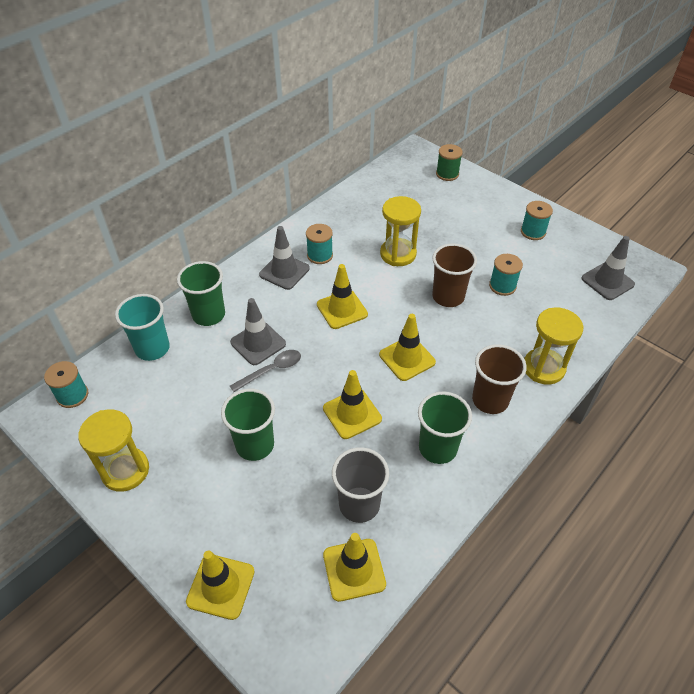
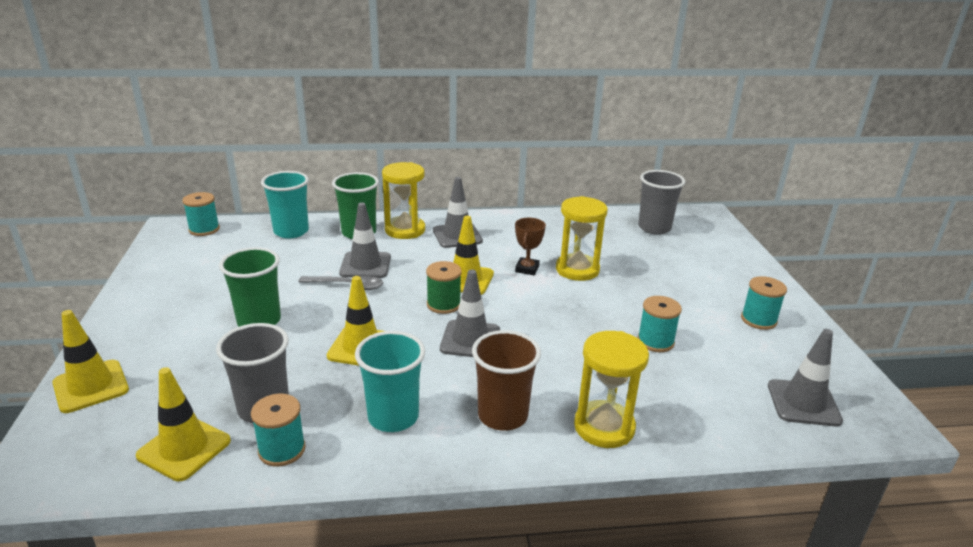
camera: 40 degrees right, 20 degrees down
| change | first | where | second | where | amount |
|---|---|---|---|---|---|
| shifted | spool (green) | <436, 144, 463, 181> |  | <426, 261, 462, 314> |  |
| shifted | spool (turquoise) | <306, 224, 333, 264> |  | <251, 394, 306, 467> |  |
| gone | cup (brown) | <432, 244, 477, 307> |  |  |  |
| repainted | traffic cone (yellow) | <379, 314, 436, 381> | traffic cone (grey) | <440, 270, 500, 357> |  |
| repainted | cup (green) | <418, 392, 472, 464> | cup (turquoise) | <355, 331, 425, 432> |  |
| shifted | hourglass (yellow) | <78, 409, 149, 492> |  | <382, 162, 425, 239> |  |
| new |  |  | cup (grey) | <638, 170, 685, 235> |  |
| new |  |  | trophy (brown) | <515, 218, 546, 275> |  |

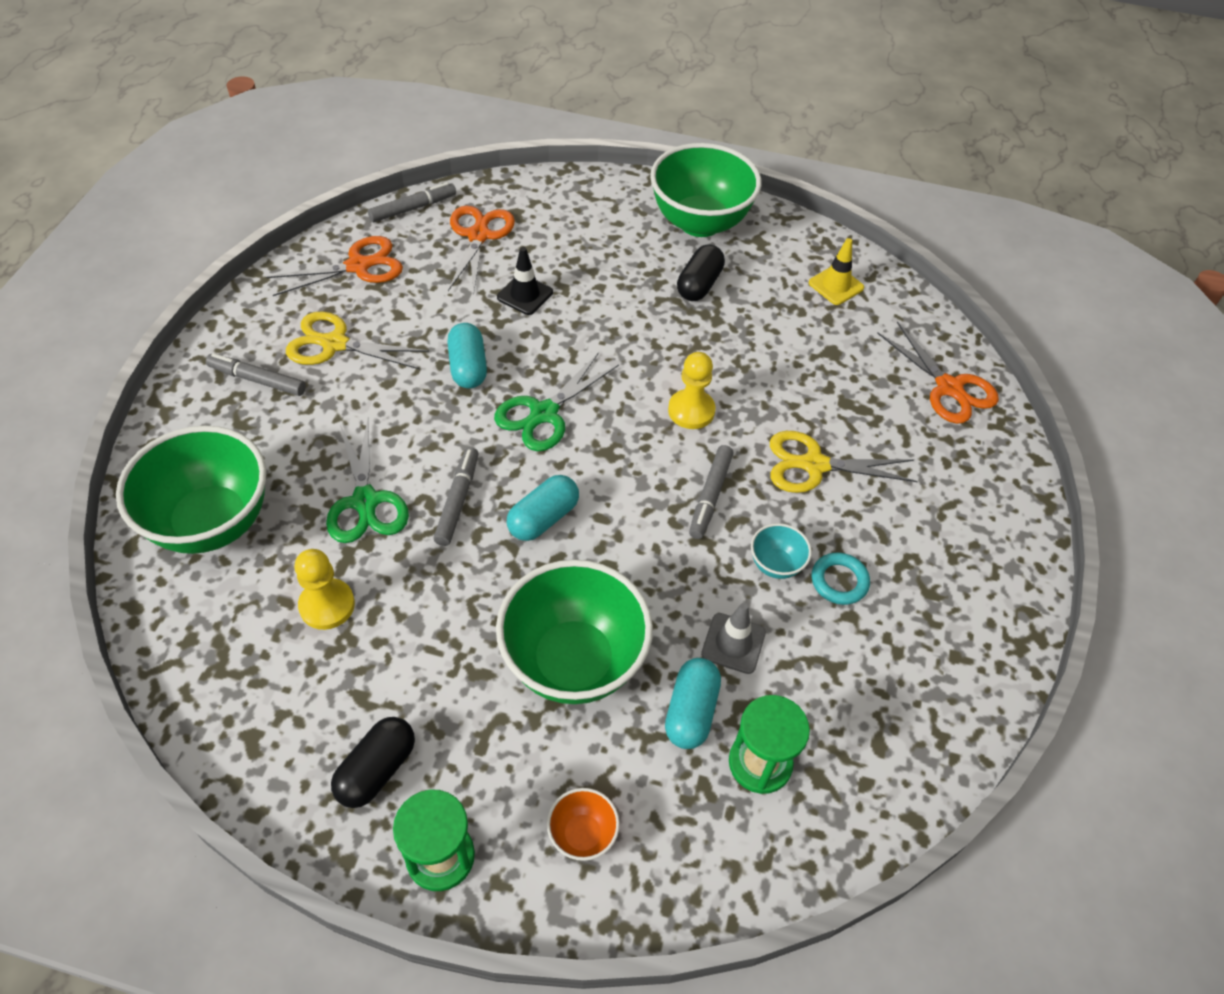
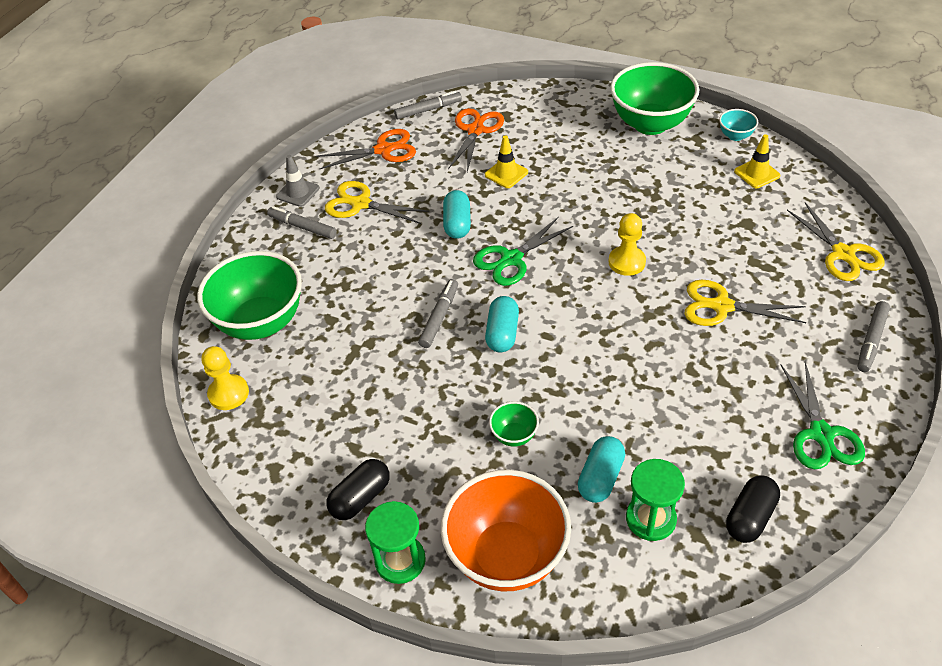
camera: 15 degrees right, 5 degrees down
| change | first | where | second | where | amount |
|---|---|---|---|---|---|
| shifted | capsule (black) | <677, 244, 725, 301> |  | <726, 475, 780, 543> |  |
| repainted | traffic cone (black) | <497, 247, 553, 315> | traffic cone (yellow) | <485, 135, 528, 188> |  |
| repainted | scissors (orange) | <877, 321, 999, 424> | scissors (yellow) | <787, 202, 885, 281> |  |
| shifted | scissors (green) | <326, 419, 409, 543> |  | <781, 361, 865, 469> |  |
| shifted | marker (grey) | <689, 445, 734, 539> |  | <858, 301, 890, 372> |  |
| rotated | capsule (turquoise) | <507, 475, 579, 541> |  | <485, 296, 519, 353> | 45 degrees counterclockwise |
| shifted | bowl (turquoise) | <751, 523, 812, 579> |  | <719, 109, 758, 141> |  |
| shifted | pawn (yellow) | <295, 549, 355, 630> |  | <201, 346, 249, 410> |  |
| gone | ring (turquoise) | <812, 553, 870, 605> |  |  |  |
| scaled | bowl (green) | <496, 559, 653, 704> |  | <489, 401, 539, 447> | x0.43 |
| shifted | traffic cone (grey) | <701, 603, 766, 674> |  | <276, 155, 319, 207> |  |
| scaled | bowl (orange) | <547, 788, 620, 861> |  | <441, 470, 571, 591> | x2.31 |

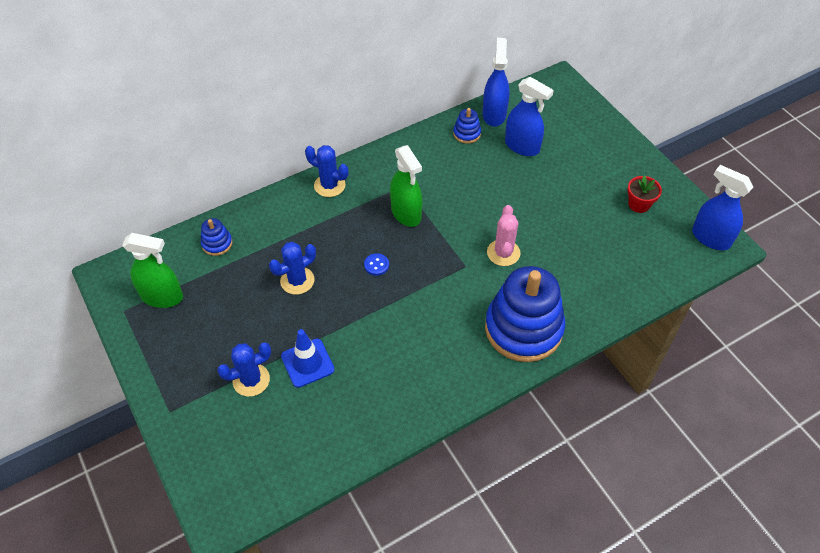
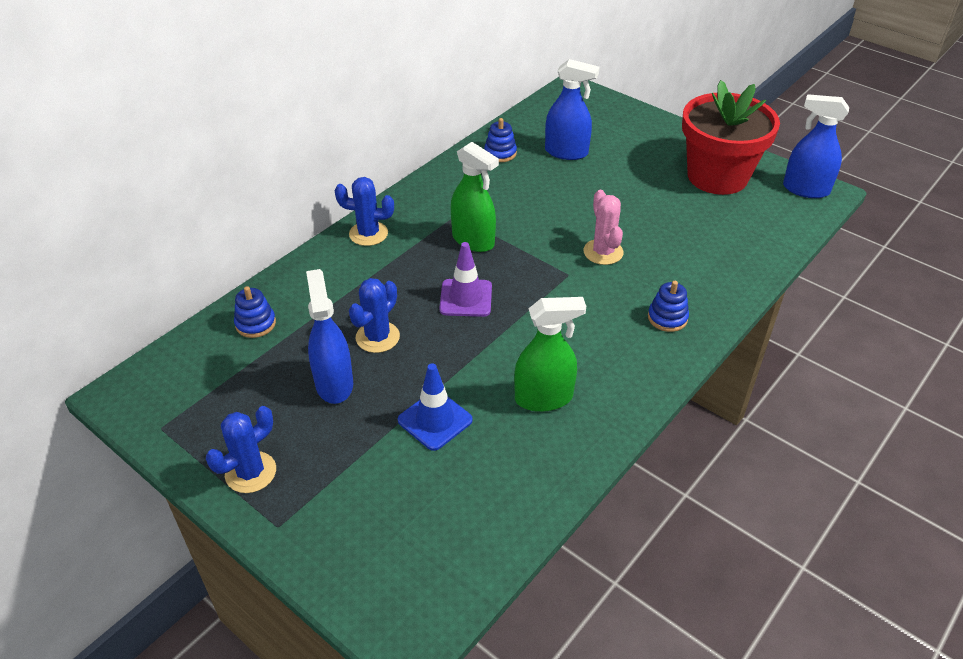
camera: 20 degrees left, 10 degrees down
| change | first | where | second | where | amount |
|---|---|---|---|---|---|
| shifted | spray bottle (blue) | <482, 38, 510, 127> |  | <306, 269, 353, 404> |  |
| scaled | flower pot (red) | <627, 175, 662, 213> |  | <682, 80, 780, 195> | x2.45 |
| shifted | spray bottle (green) | <122, 233, 183, 308> |  | <514, 297, 586, 412> |  |
| swapped | button (blue) | <364, 253, 389, 276> | traffic cone (purple) | <439, 242, 492, 317> |  |
| scaled | stacking toy (blue) | <485, 266, 565, 362> |  | <648, 281, 689, 332> | x0.42 |
| shifted | cactus (blue) | <217, 342, 271, 397> |  | <206, 406, 276, 493> |  |

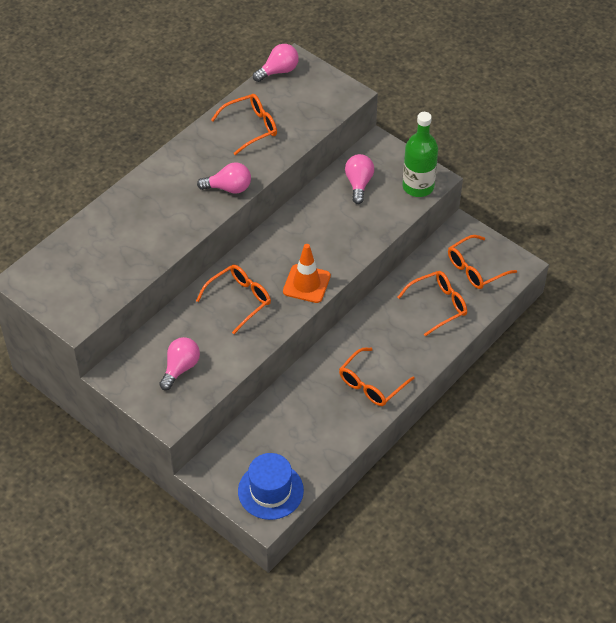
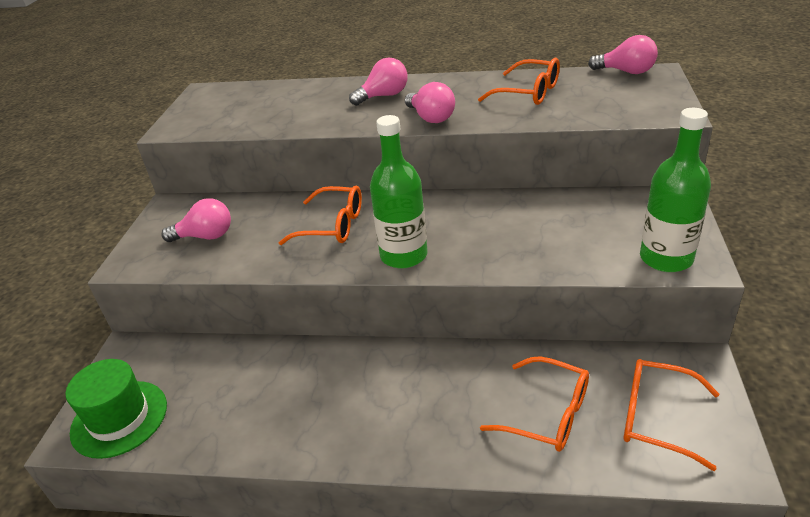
camera: 60 degrees right, 15 degrees down
| change | first | where | second | where | amount |
|---|---|---|---|---|---|
| shifted | light bulb (pink) | <345, 154, 374, 204> |  | <349, 58, 408, 106> |  |
| swapped | traffic cone (orange) | <283, 244, 331, 303> | bottle (green) | <370, 115, 428, 268> |  |
| gone | glasses (orange) | <339, 348, 415, 406> |  |  |  |
| repainted | hat (blue) | <238, 453, 304, 520> | hat (green) | <66, 359, 167, 459> |  |

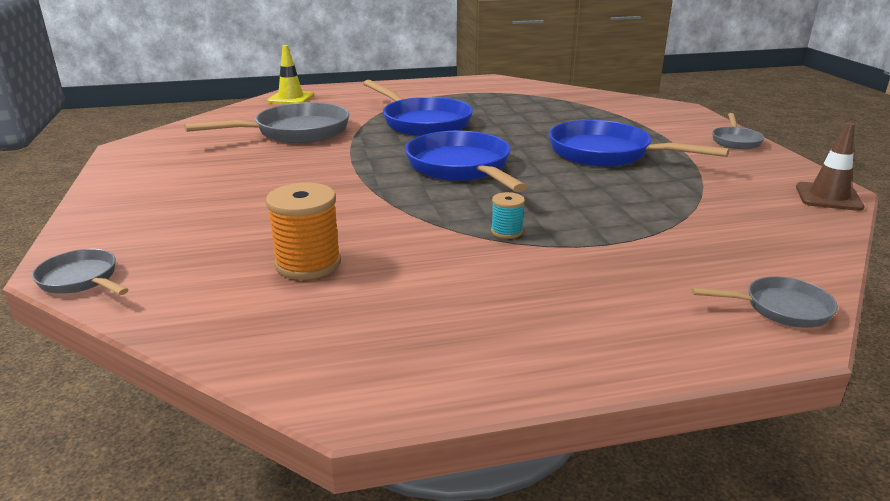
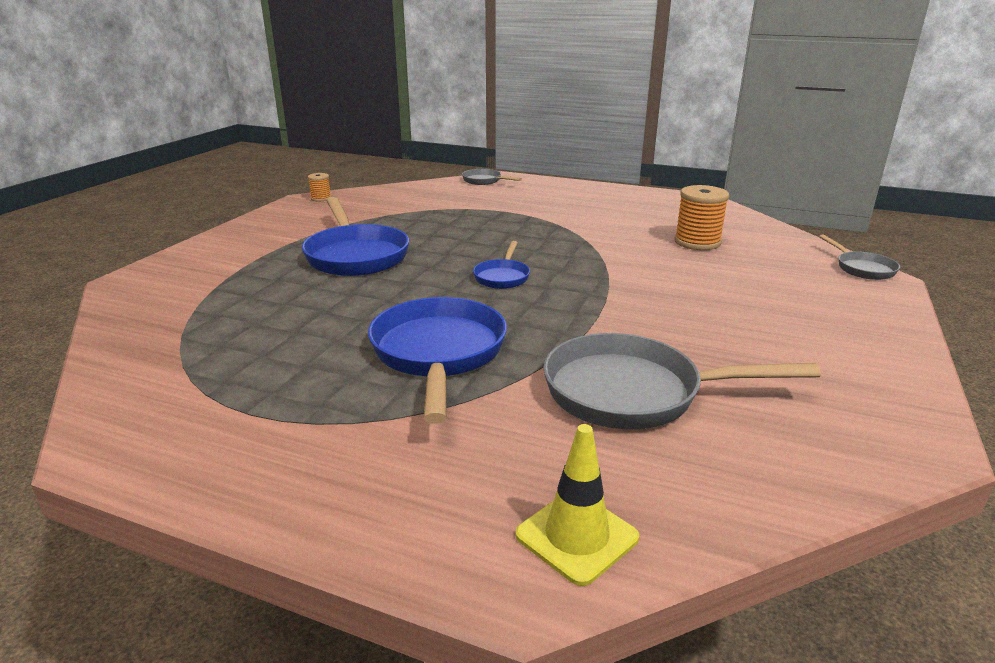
camera: 145 degrees left, 0 degrees up
| change | first | where | second | where | amount |
|---|---|---|---|---|---|
| gone | pan (grey) | <712, 113, 765, 149> |  |  |  |
| swapped | traffic cone (brown) | <796, 122, 865, 211> | spool (orange) | <308, 173, 331, 201> |  |
| scaled | pan (blue) | <405, 131, 527, 192> |  | <473, 241, 530, 289> | x0.51 |
| gone | spool (turquoise) | <491, 192, 525, 239> |  |  |  |

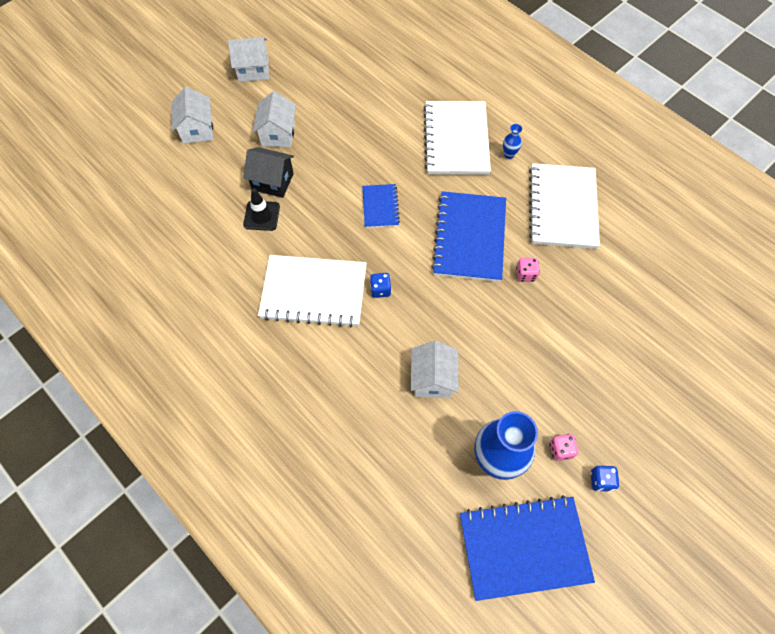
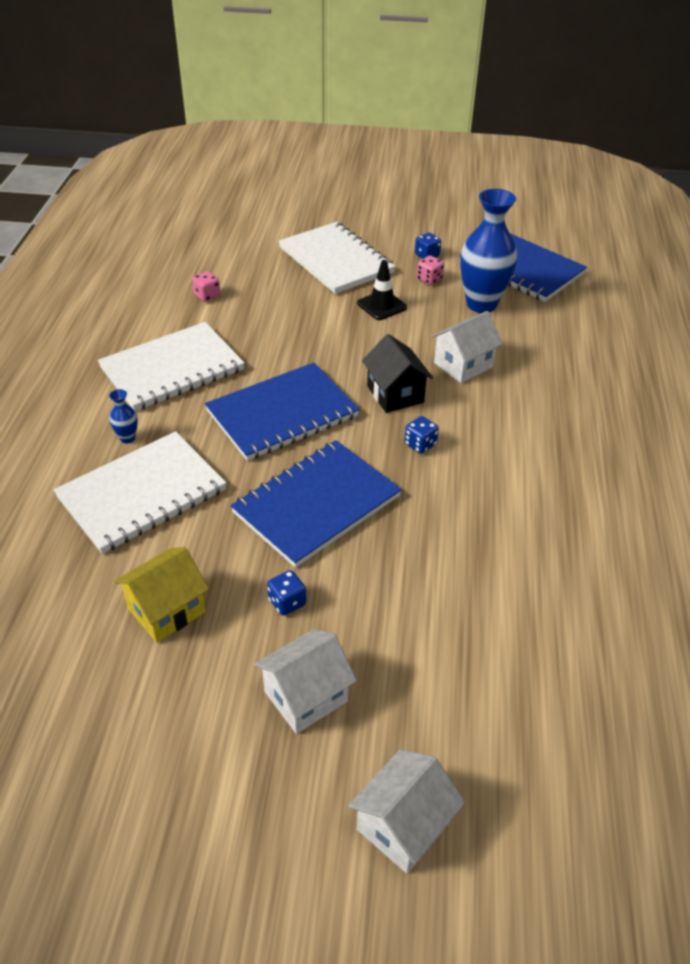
camera: 130 degrees left, 20 degrees down
| change | first | where | second | where | amount |
|---|---|---|---|---|---|
| gone | house (white) | <228, 37, 269, 82> |  |  |  |
| shifted | house (black) | <244, 147, 294, 198> |  | <362, 334, 433, 413> |  |
| scaled | notebook (blue) | <362, 184, 400, 228> |  | <230, 440, 402, 568> | x1.91 |
| shifted | traffic cone (black) | <243, 188, 280, 231> |  | <357, 260, 407, 320> |  |
| shifted | notebook (white) | <258, 255, 367, 327> |  | <279, 222, 395, 294> |  |
| shifted | dice (pink) | <516, 258, 540, 282> |  | <192, 271, 220, 302> |  |
| new |  |  | house (yellow) | <114, 547, 209, 643> |  |
| new |  |  | dice (blue) | <267, 570, 306, 616> |  |

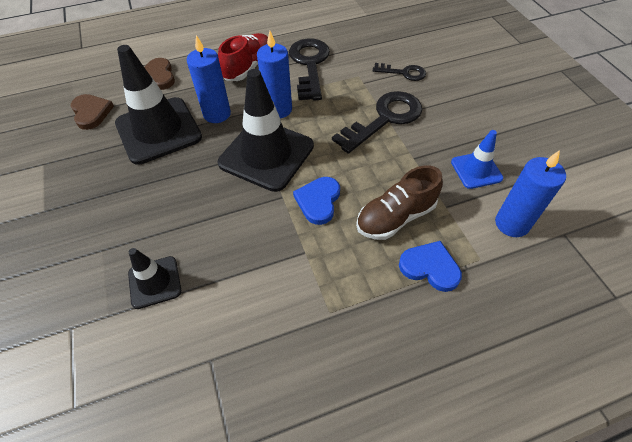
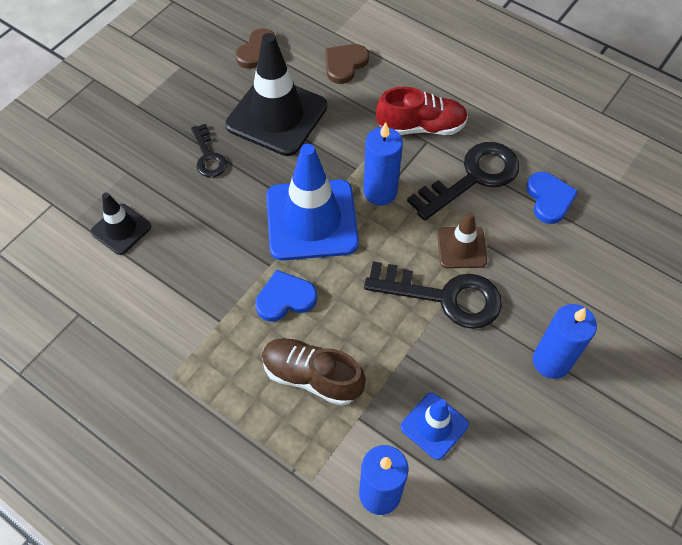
camera: 55 degrees right, 5 degrees up
| change | first | where | second | where | amount |
|---|---|---|---|---|---|
| shifted | candle (blue) | <187, 35, 231, 123> |  | <533, 304, 597, 379> |  |
| shifted | key (black) | <373, 63, 426, 81> |  | <191, 124, 227, 177> |  |
| repainted | traffic cone (black) | <218, 69, 314, 192> | traffic cone (blue) | <266, 144, 359, 261> |  |
| shifted | heart (blue) | <399, 241, 462, 292> |  | <527, 172, 578, 224> |  |
| new |  |  | traffic cone (brown) | <437, 212, 487, 268> |  |

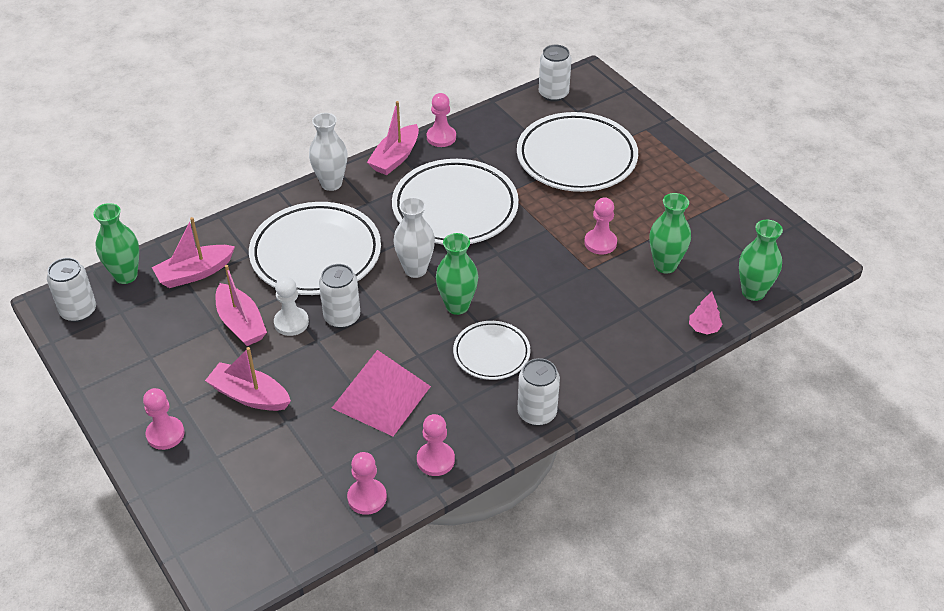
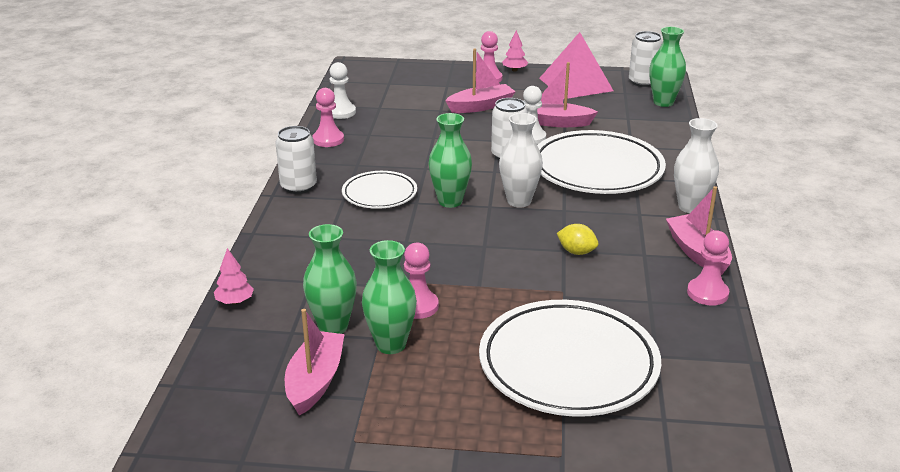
camera: 130 degrees right, 15 degrees down
| change | first | where | second | where | amount |
|---|---|---|---|---|---|
| gone | can (white) | <539, 45, 572, 102> |  |  |  |
| swapped | plate (white) | <392, 159, 519, 245> | lemon (yellow) | <557, 224, 599, 255> |  |
| shifted | boat (pink) | <152, 217, 235, 288> |  | <285, 309, 345, 416> |  |
| shifted | vase (green) | <739, 220, 783, 301> |  | <362, 240, 417, 354> |  |
| shifted | pyramid (pink) | <332, 350, 431, 436> |  | <539, 32, 614, 99> |  |
| repainted | pawn (pink) | <347, 452, 387, 515> | pawn (white) | <330, 62, 356, 119> |  |
| new |  |  | tree (pink) | <502, 30, 528, 72> |  |

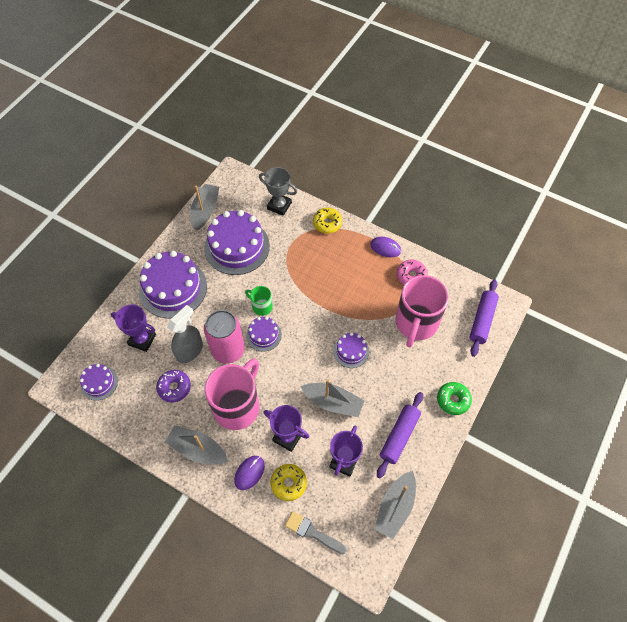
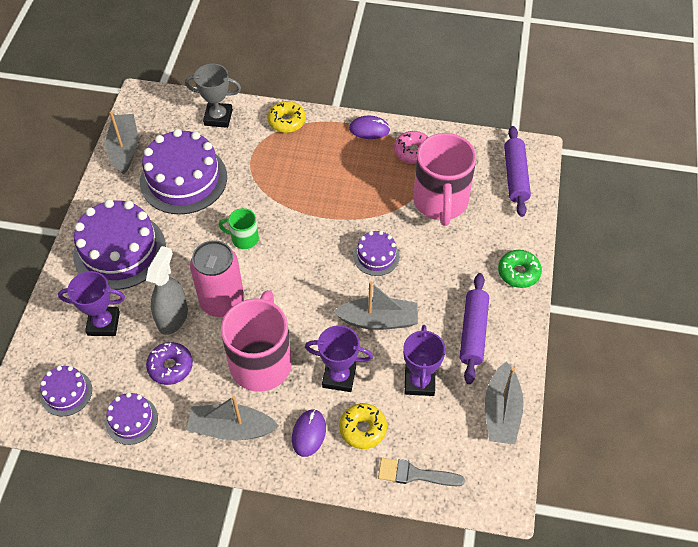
camera: 20 degrees left, 5 degrees down
| change | first | where | second | where | amount |
|---|---|---|---|---|---|
| shifted | cake (purple) | <246, 316, 282, 352> |  | <106, 392, 158, 445> |  |

